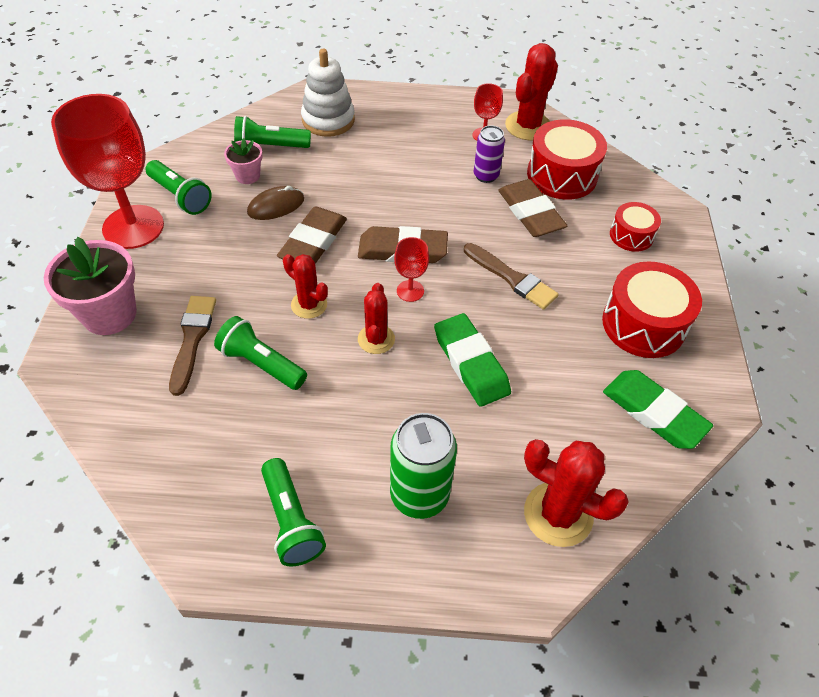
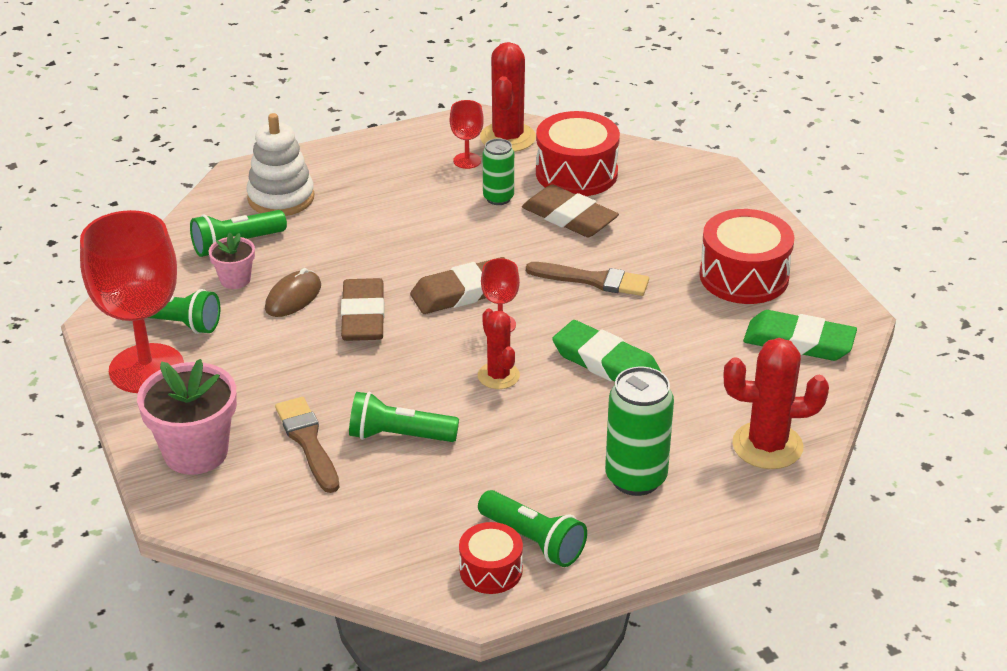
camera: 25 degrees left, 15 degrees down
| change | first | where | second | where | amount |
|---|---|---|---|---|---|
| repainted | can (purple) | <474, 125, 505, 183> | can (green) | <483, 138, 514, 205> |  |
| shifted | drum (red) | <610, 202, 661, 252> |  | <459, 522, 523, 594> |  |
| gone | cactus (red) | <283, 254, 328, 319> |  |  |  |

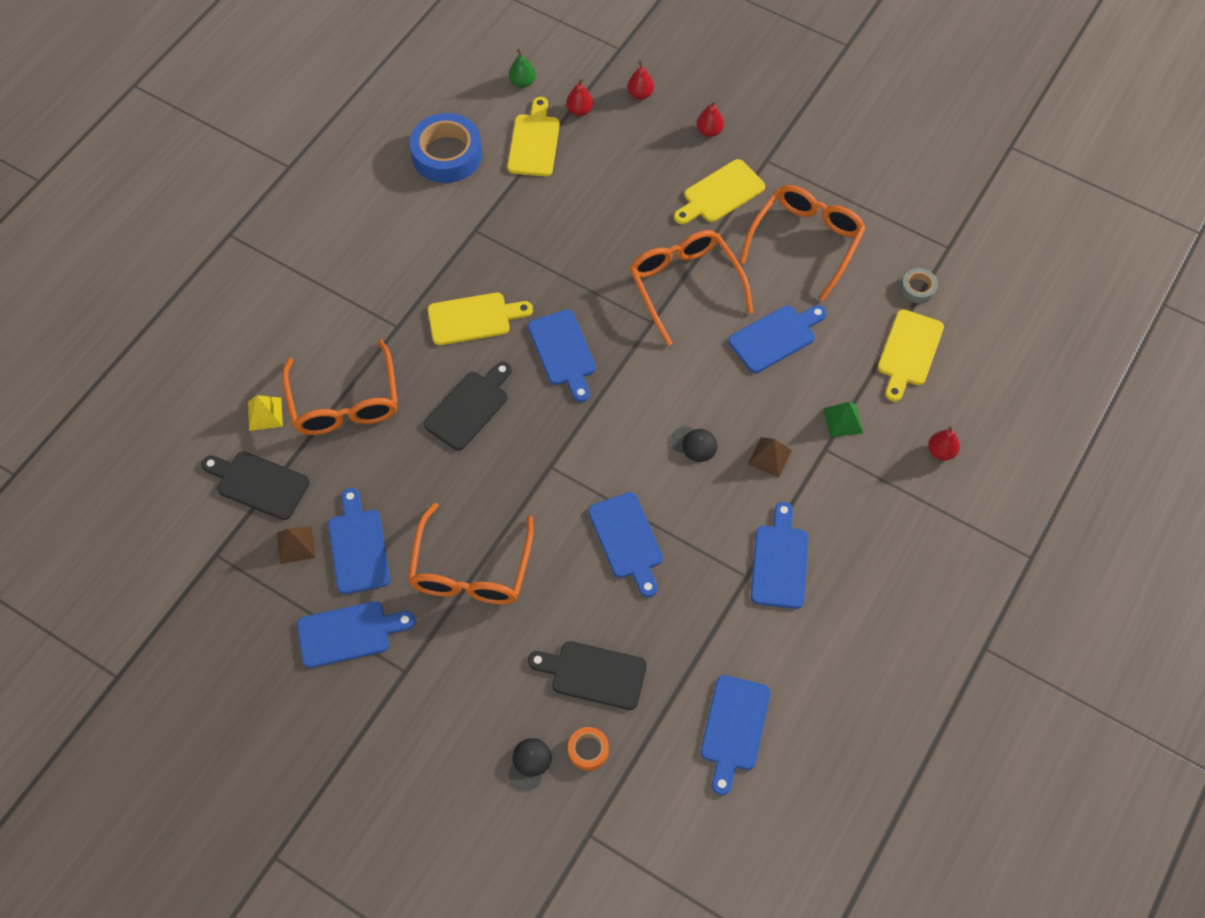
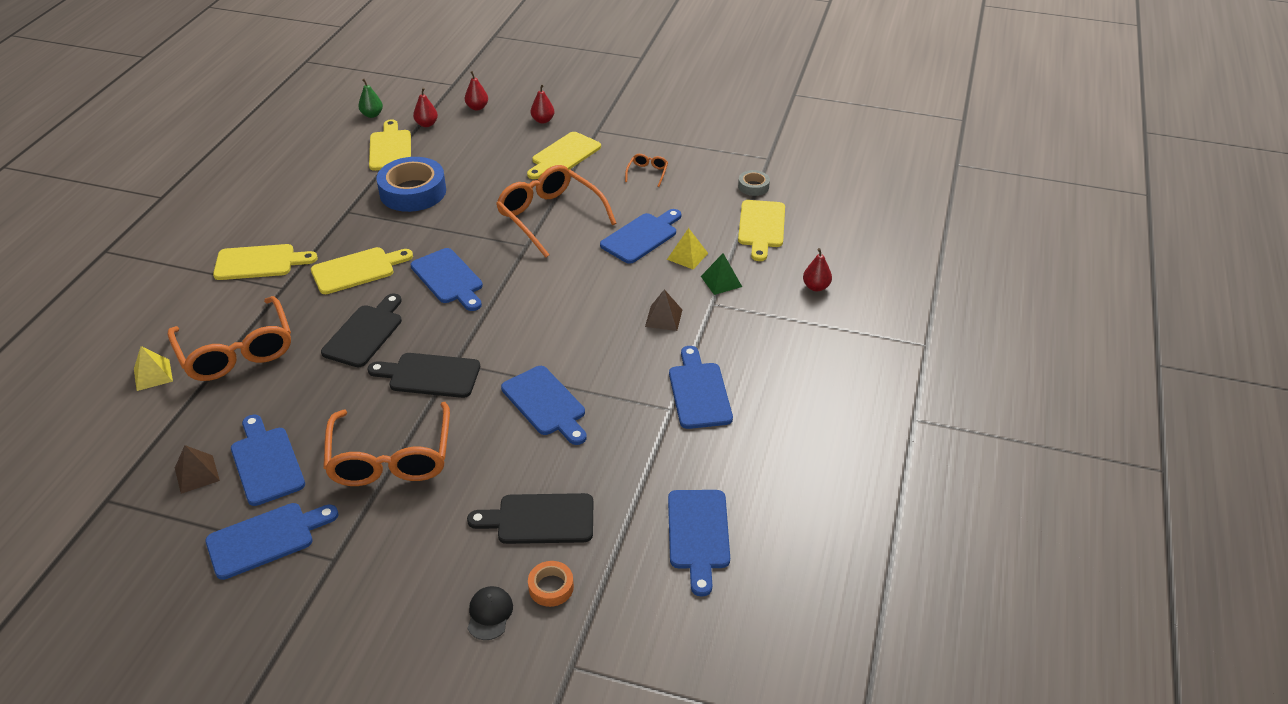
camera: 15 degrees left, 20 degrees down
| change | first | where | second | where | amount |
|---|---|---|---|---|---|
| shifted | tape (blue) | <410, 113, 482, 183> |  | <377, 157, 446, 212> |  |
| scaled | glasses (orange) | <739, 185, 866, 301> |  | <625, 154, 668, 187> | x0.43 |
| gone | cap (black) | <671, 426, 717, 462> |  |  |  |
| shifted | cutting board (black) | <201, 451, 310, 520> |  | <367, 353, 480, 398> |  |
| new |  |  | pyramid (yellow) | <667, 228, 708, 269> |  |
| new |  |  | cutting board (yellow) | <213, 244, 318, 280> |  |

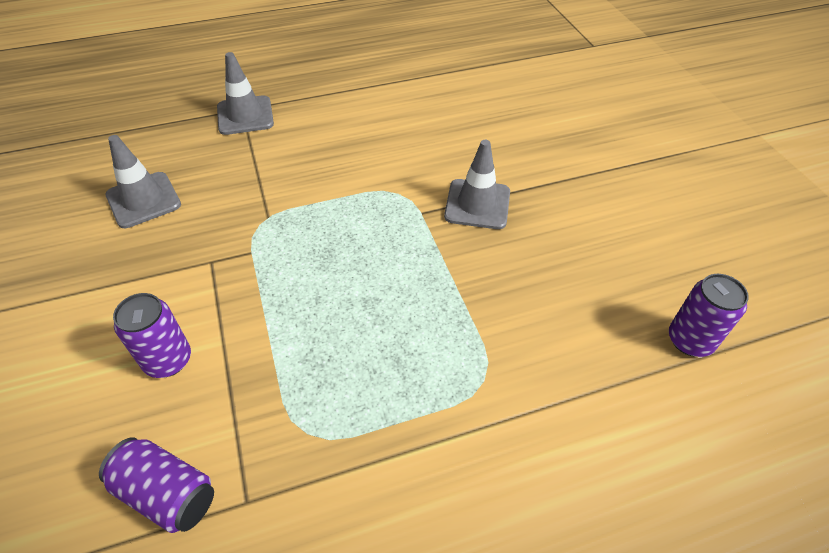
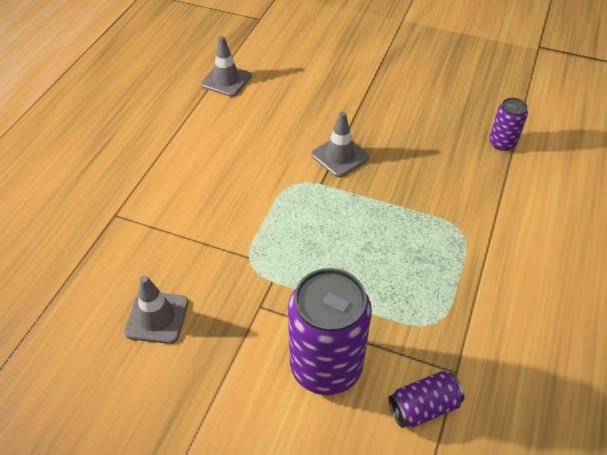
camera: 50 degrees left, 0 degrees up
| change | first | where | second | where | amount |
|---|---|---|---|---|---|
| shifted | traffic cone (grey) | <217, 52, 274, 135> |  | <201, 36, 252, 97> |  |
| scaled | can (purple) | <113, 293, 191, 378> |  | <288, 268, 372, 395> | x1.99 |

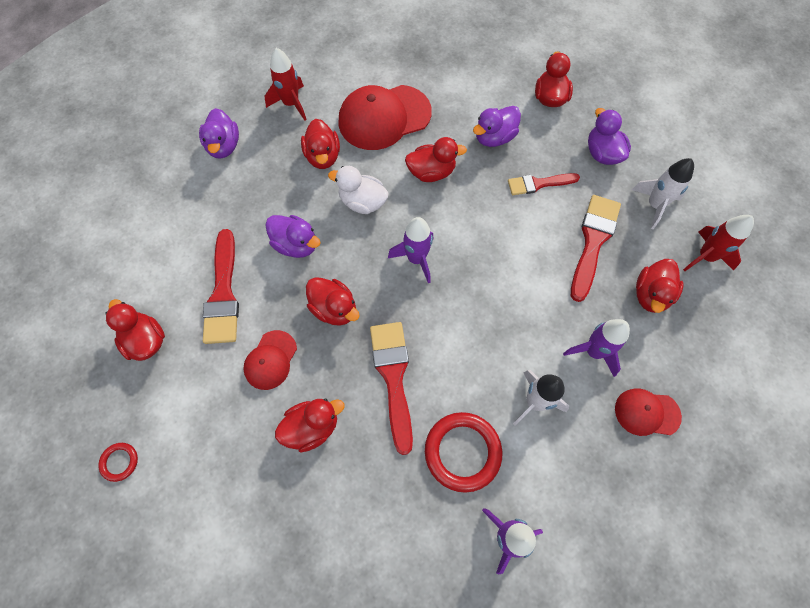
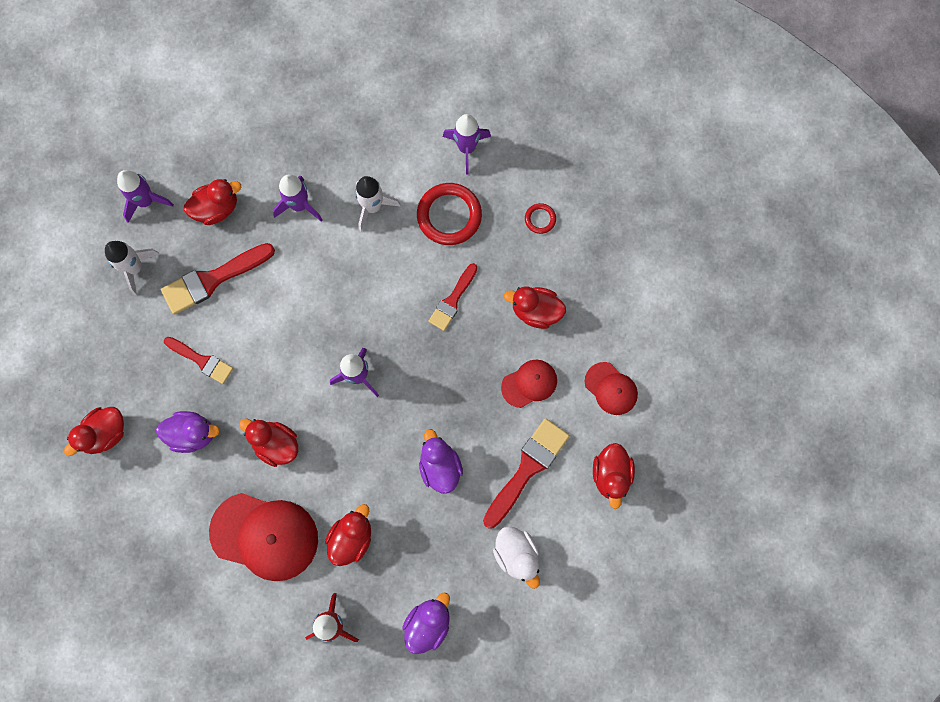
camera: 140 degrees left, 10 degrees up
| change | first | where | second | where | amount |
|---|---|---|---|---|---|
| gone | duck (purple) | <588, 108, 631, 165> |  |  |  |
| shifted | duck (white) | <328, 166, 389, 214> |  | <493, 526, 540, 589> |  |
| repainted | rocket (red) | <683, 215, 754, 271> | rocket (purple) | <117, 170, 174, 223> |  |
| gone | duck (red) | <306, 277, 360, 326> |  |  |  |
| scaled | brush (red) | <370, 322, 413, 455> |  | <429, 263, 478, 331> | x0.63 |
| shifted | cap (red) | <615, 389, 682, 436> |  | <585, 362, 638, 415> |  |
| shifted | ring (red) | <98, 443, 138, 482> |  | <525, 203, 556, 234> |  |

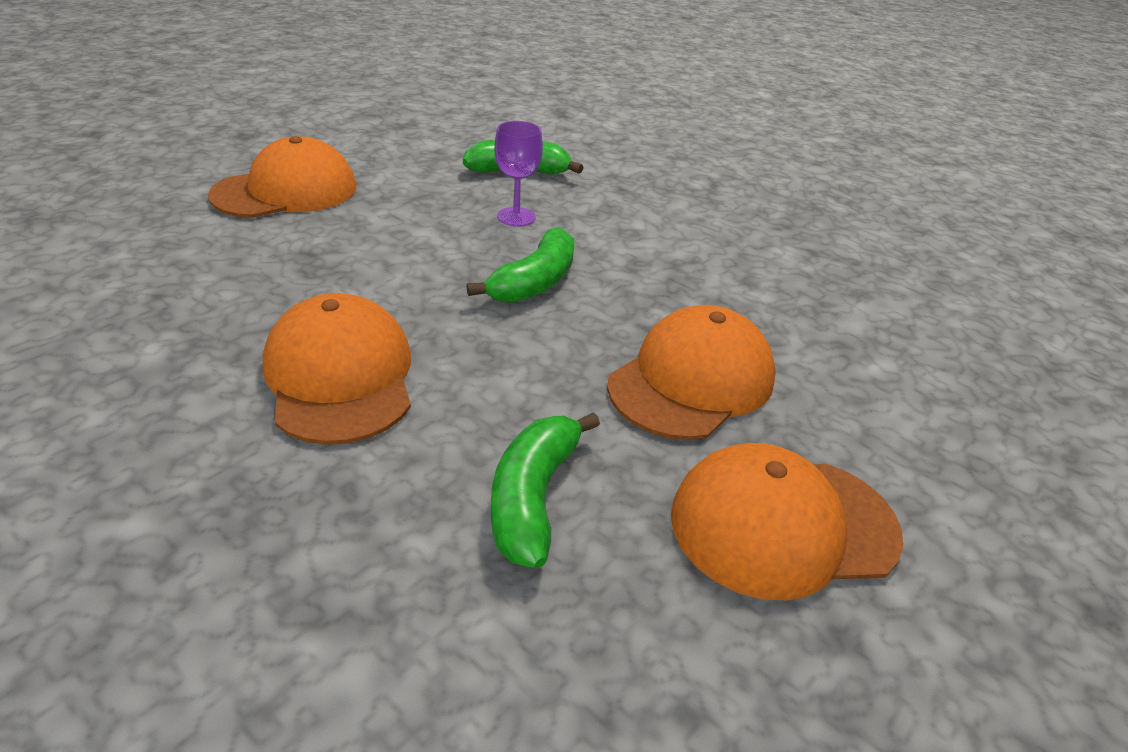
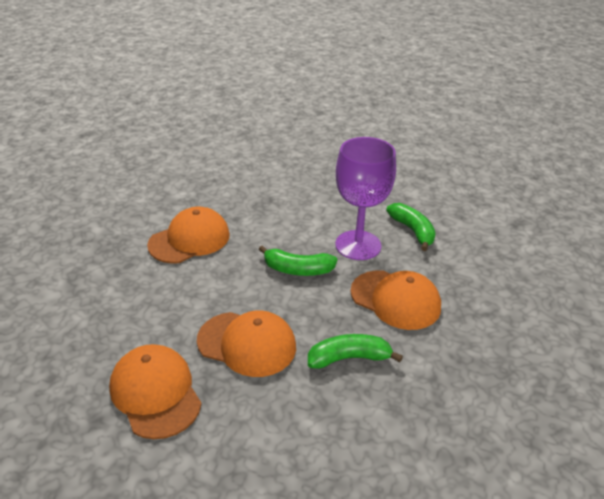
camera: 70 degrees right, 0 degrees up
| change | first | where | second | where | amount |
|---|---|---|---|---|---|
| scaled | goblet (purple) | <494, 121, 543, 227> |  | <335, 137, 396, 260> | x2.04 |
| shifted | cap (orange) | <208, 136, 356, 218> |  | <350, 270, 441, 330> |  |
| shifted | banana (green) | <491, 412, 600, 568> |  | <308, 334, 403, 369> |  |

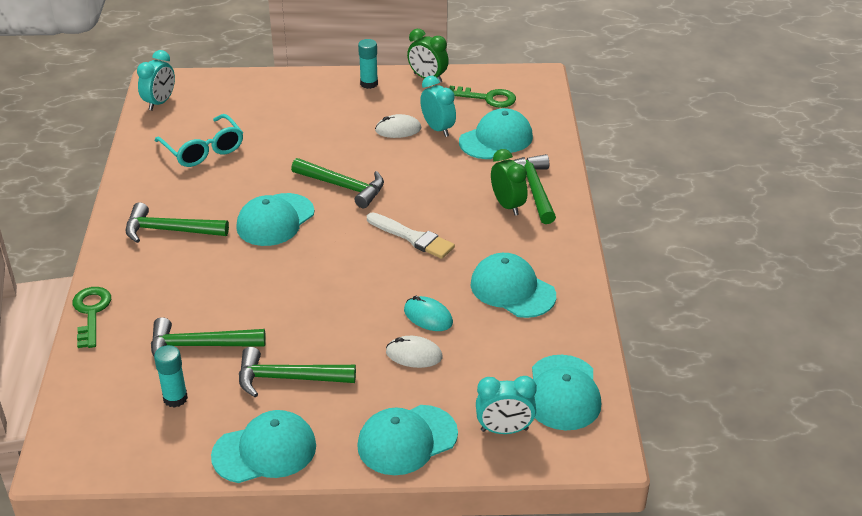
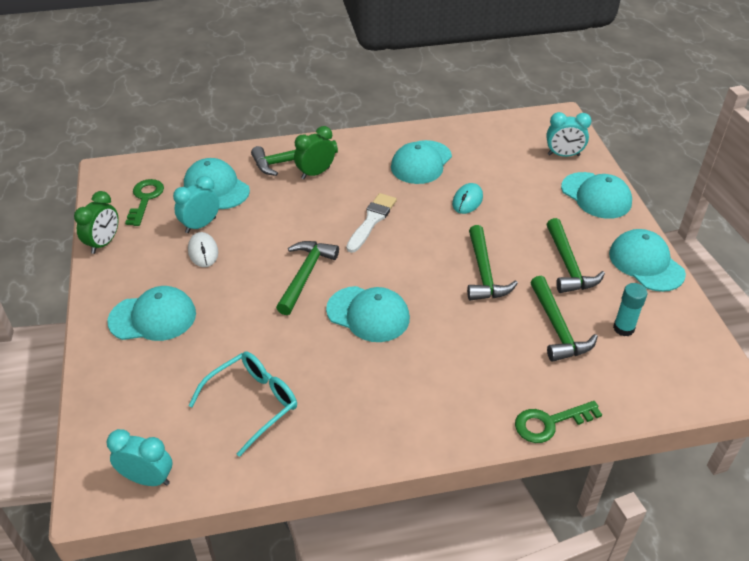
camera: 100 degrees left, 5 degrees up
| change | first | where | second | where | amount |
|---|---|---|---|---|---|
| gone | glue stick (turquoise) | <358, 39, 378, 89> |  |  |  |
| shifted | hammer (green) | <125, 202, 229, 243> |  | <467, 225, 518, 301> |  |
| gone | mouse (white) | <386, 336, 442, 368> |  |  |  |
| shifted | cap (turquoise) | <532, 355, 601, 430> |  | <107, 286, 196, 341> |  |
| rotated | clock (turquoise) | <476, 376, 537, 434> |  | <546, 112, 591, 157> | 105 degrees clockwise |

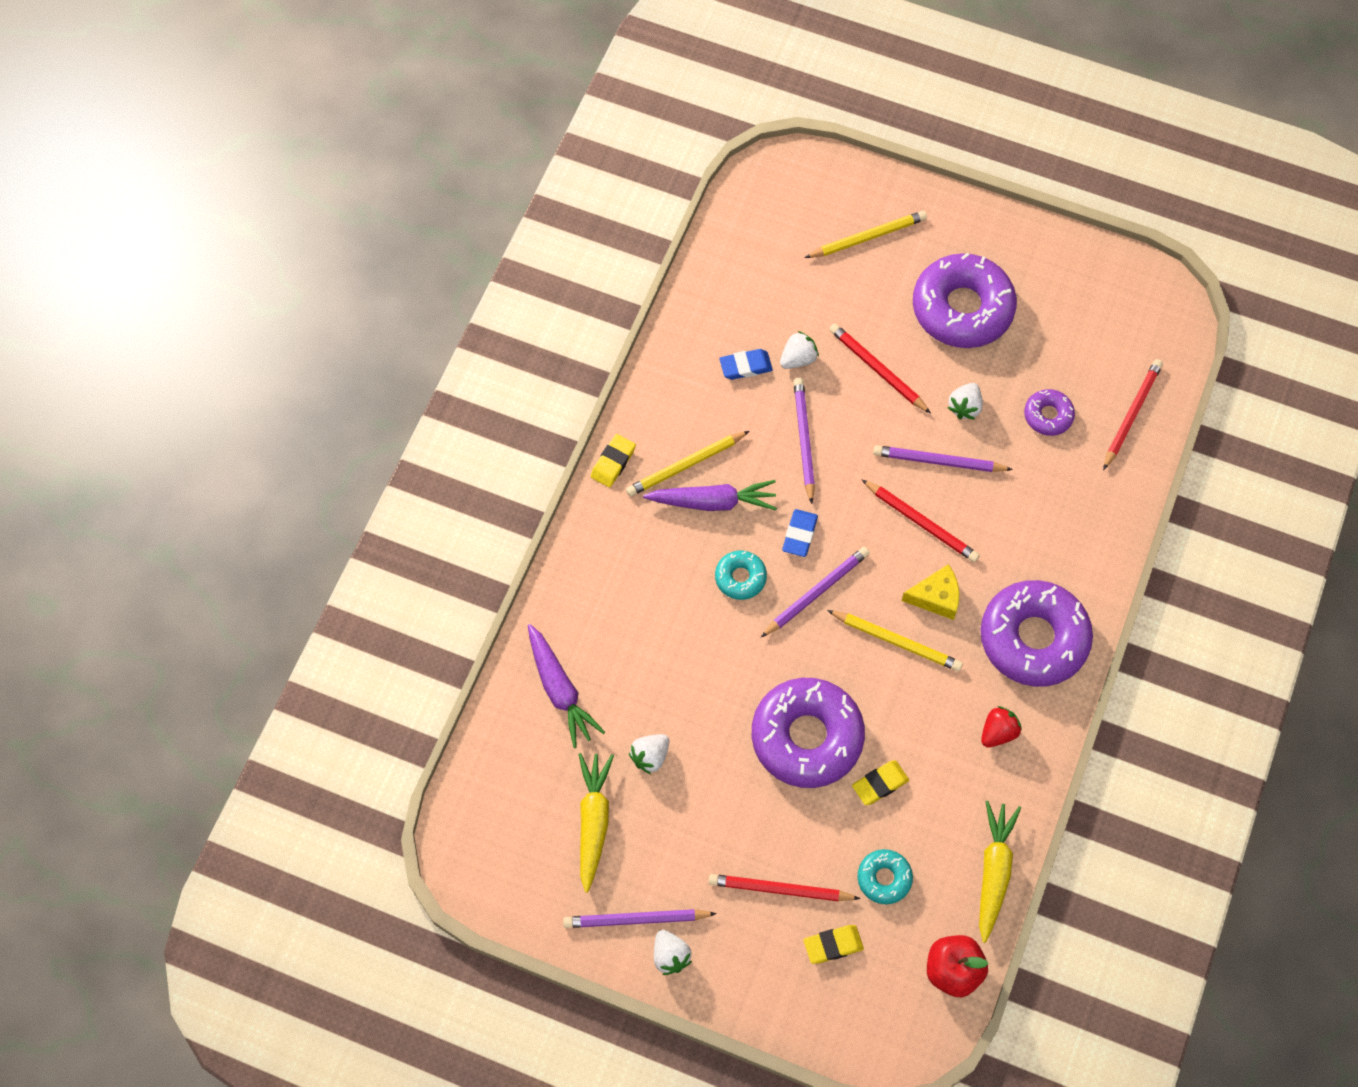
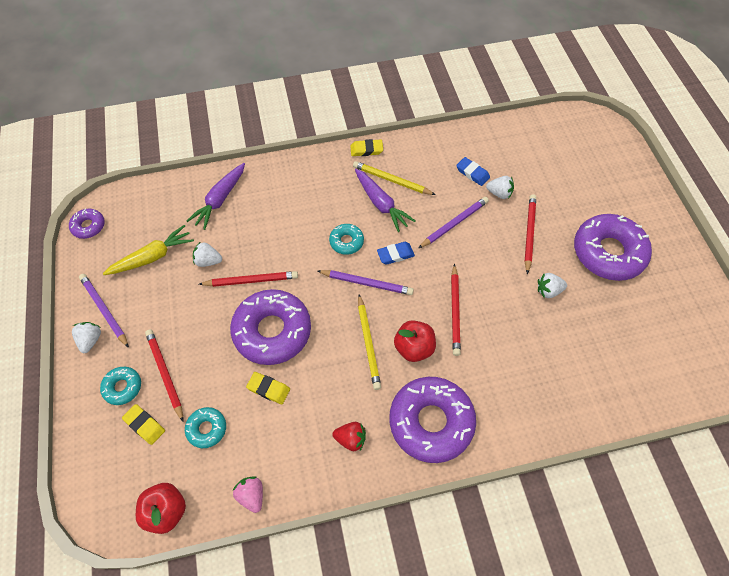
camera: 55 degrees right, 5 degrees down
| change | first | where | second | where | amount |
|---|---|---|---|---|---|
| gone | pencil (yellow) | <804, 211, 927, 258> |  |  |  |
| shifted | pencil (red) | <1103, 359, 1163, 470> |  | <199, 271, 298, 287> |  |
| shifted | donut (purple) | <1024, 389, 1075, 436> |  | <69, 209, 105, 239> |  |
| gone | pencil (purple) | <873, 445, 1013, 472> |  |  |  |
| swapped | cheese (yellow) | <901, 564, 959, 620> | apple (red) | <394, 320, 436, 362> |  |
| swapped | carrot (yellow) | <979, 801, 1021, 943> | strawberry (pink) | <233, 476, 263, 513> |  |
| rotated | strawberry (white) | <654, 930, 692, 975> |  | <72, 322, 101, 353> | 150 degrees clockwise |
| new |  |  | donut (turquoise) | <100, 367, 141, 405> |  |

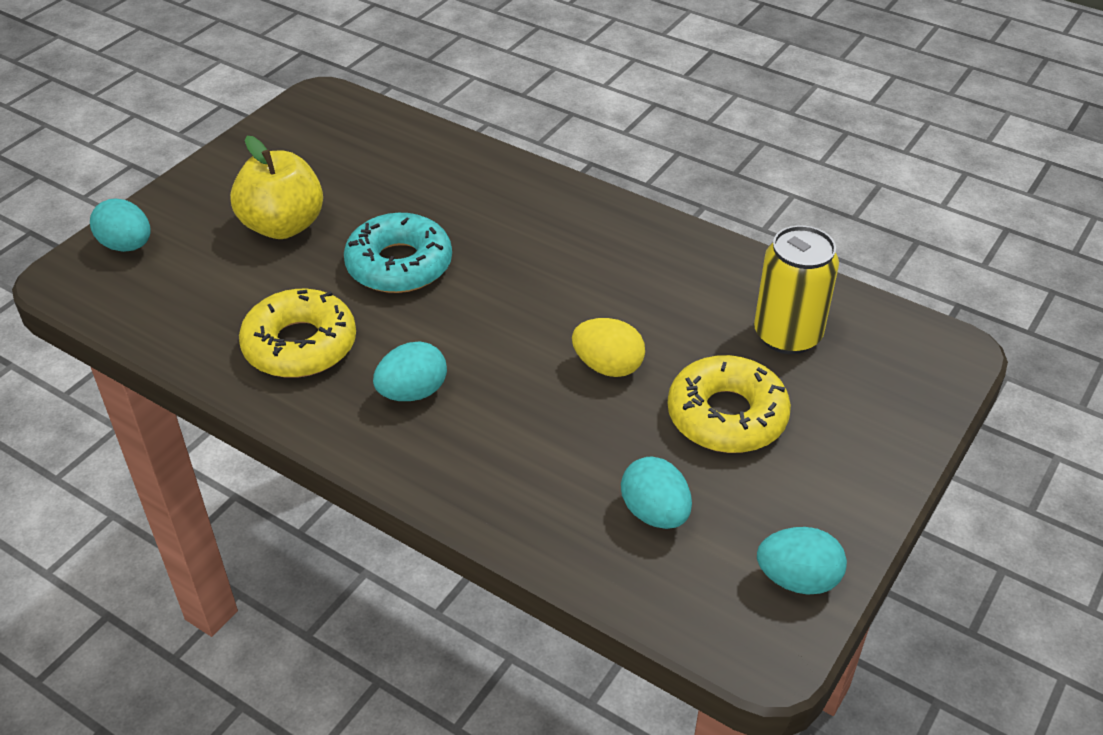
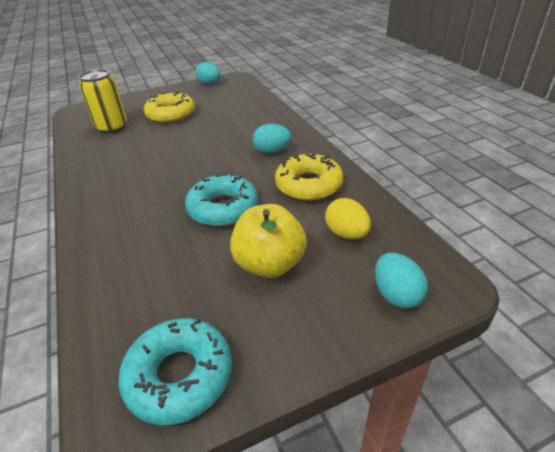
camera: 145 degrees left, 5 degrees down
| change | first | where | second | where | amount |
|---|---|---|---|---|---|
| shifted | egg (yellow) | <572, 318, 645, 377> |  | <325, 198, 371, 239> |  |
| gone | egg (turquoise) | <621, 456, 692, 529> |  |  |  |
| new |  |  | donut (turquoise) | <118, 318, 232, 425> |  |

